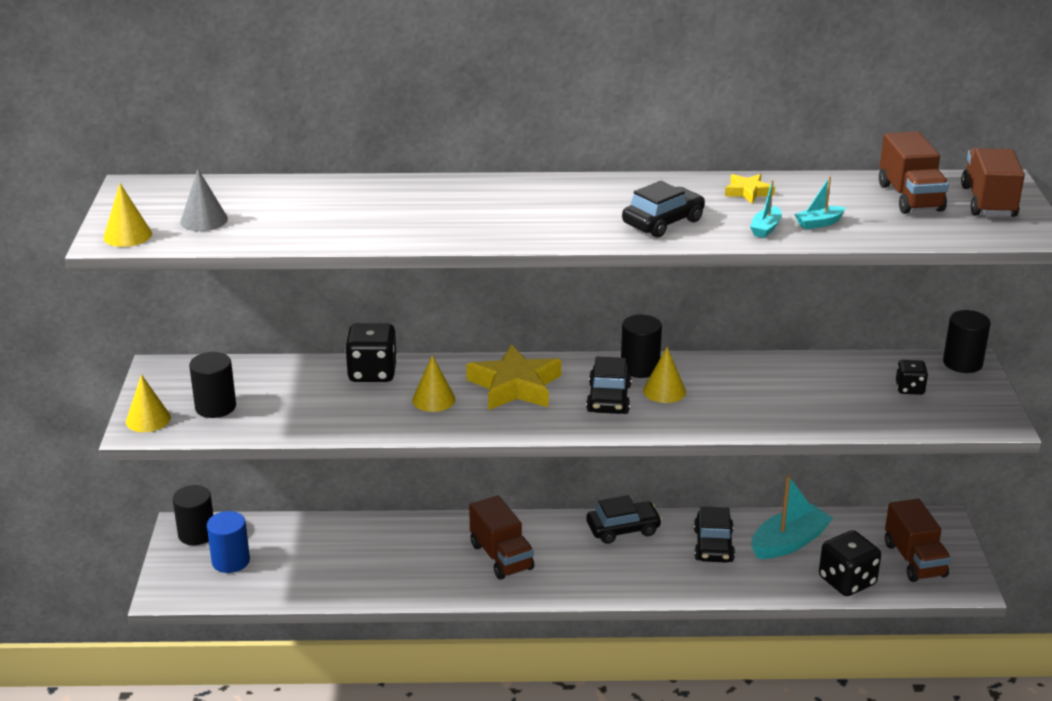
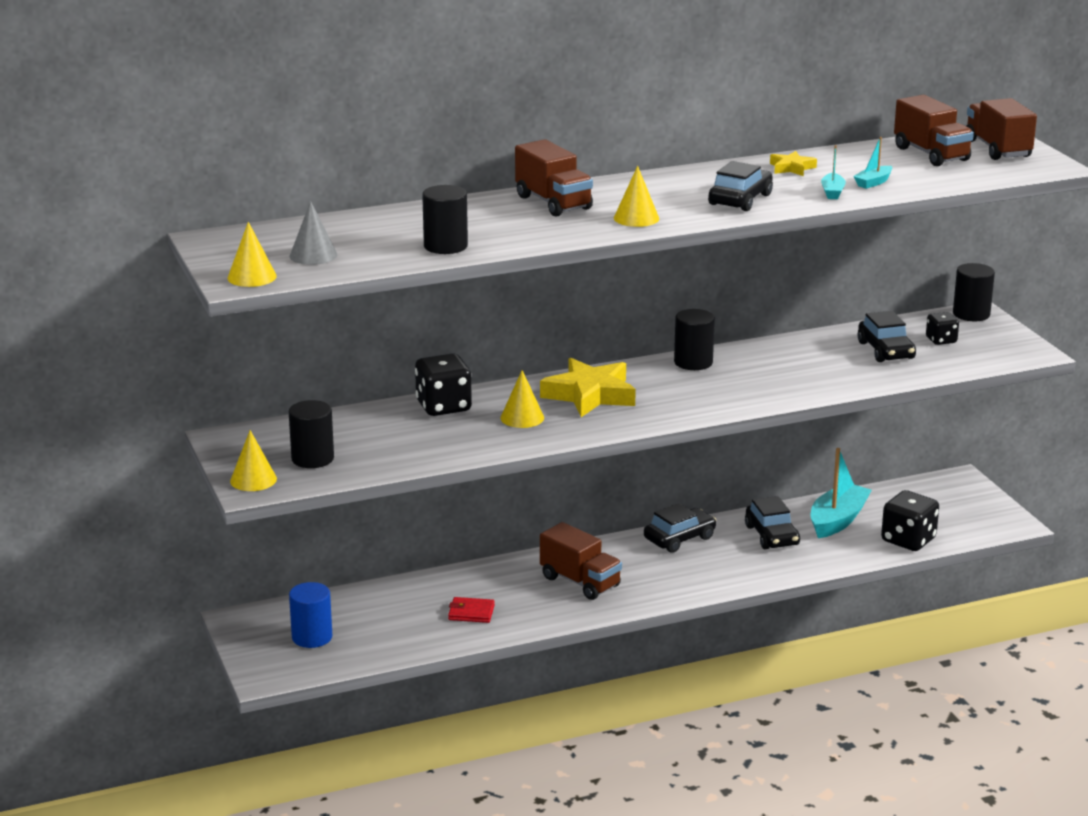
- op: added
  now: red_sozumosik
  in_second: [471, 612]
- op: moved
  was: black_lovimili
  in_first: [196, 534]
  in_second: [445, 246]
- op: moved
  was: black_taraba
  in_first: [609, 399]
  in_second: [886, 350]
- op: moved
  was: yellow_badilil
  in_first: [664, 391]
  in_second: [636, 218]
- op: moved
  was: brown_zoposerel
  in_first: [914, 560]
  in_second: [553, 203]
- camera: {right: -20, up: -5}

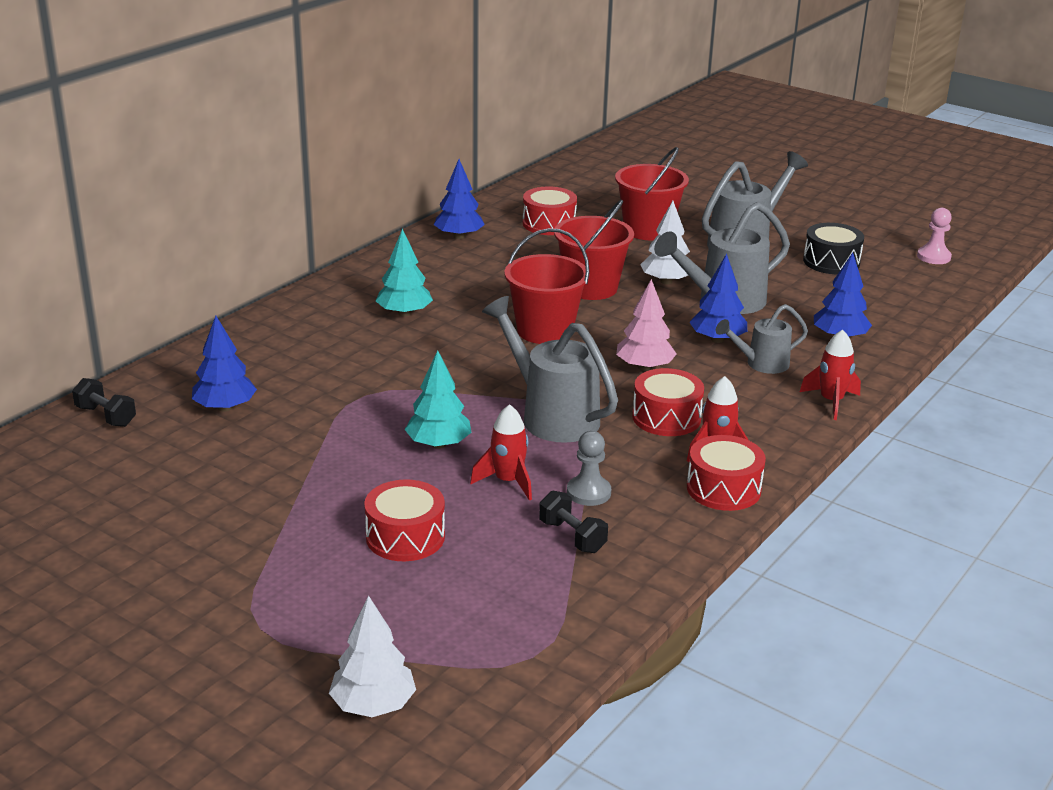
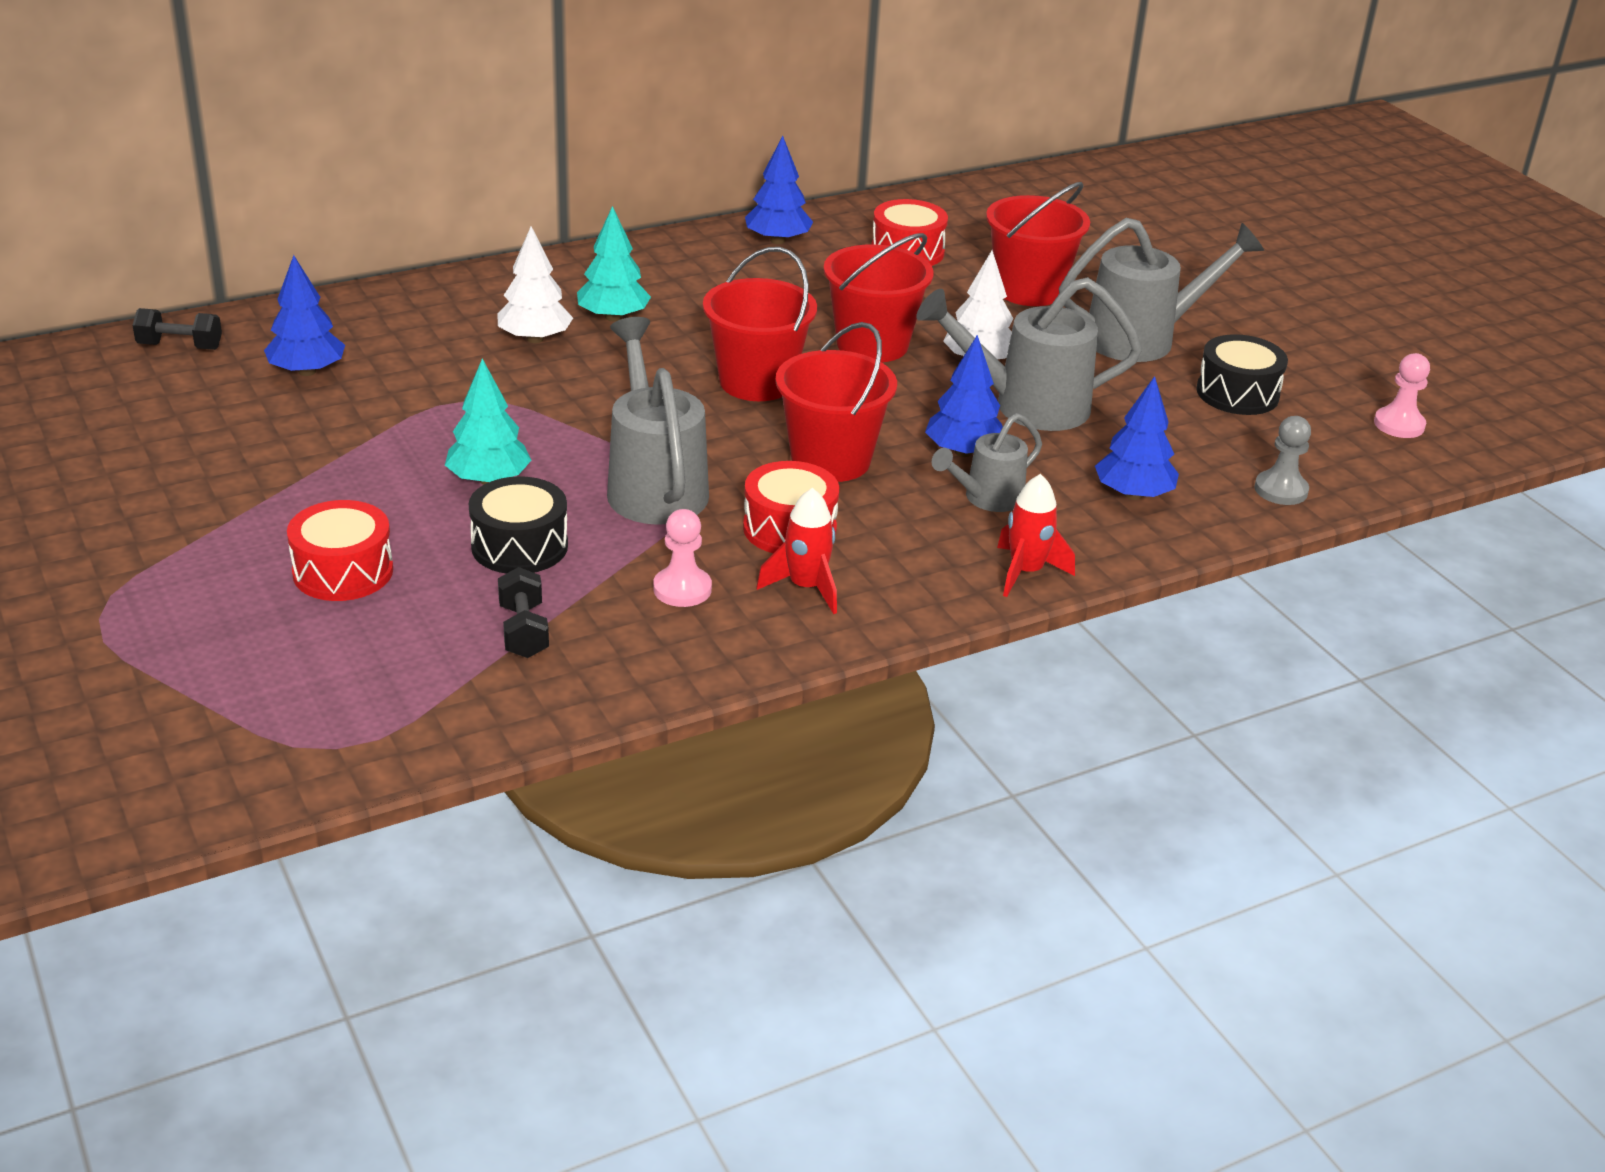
- op: removed
  was: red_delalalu
  in_first: [723, 489]
- op: added
  now: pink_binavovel
  in_second: [682, 589]
- op: moved
  was: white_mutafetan
  in_first: [373, 705]
  in_second: [535, 339]
- op: moved
  was: grey_binavovel
  in_first: [588, 492]
  in_second: [1280, 490]
- op: replaced
  was: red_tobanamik
  now: black_delalalu
  in_first: [508, 482]
  in_second: [519, 546]
- op: replaced
  was: pink_mutafetan
  now: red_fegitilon
  in_first: [644, 367]
  in_second: [830, 460]
- op: turned
  was: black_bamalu
  in_first: [106, 416]
  in_second: [180, 346]
  clockwise: -60
- op: turned
  was: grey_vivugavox
  in_first: [761, 364]
  in_second: [987, 498]
  clockwise: -45
- camera: {right: 25, up: 5}

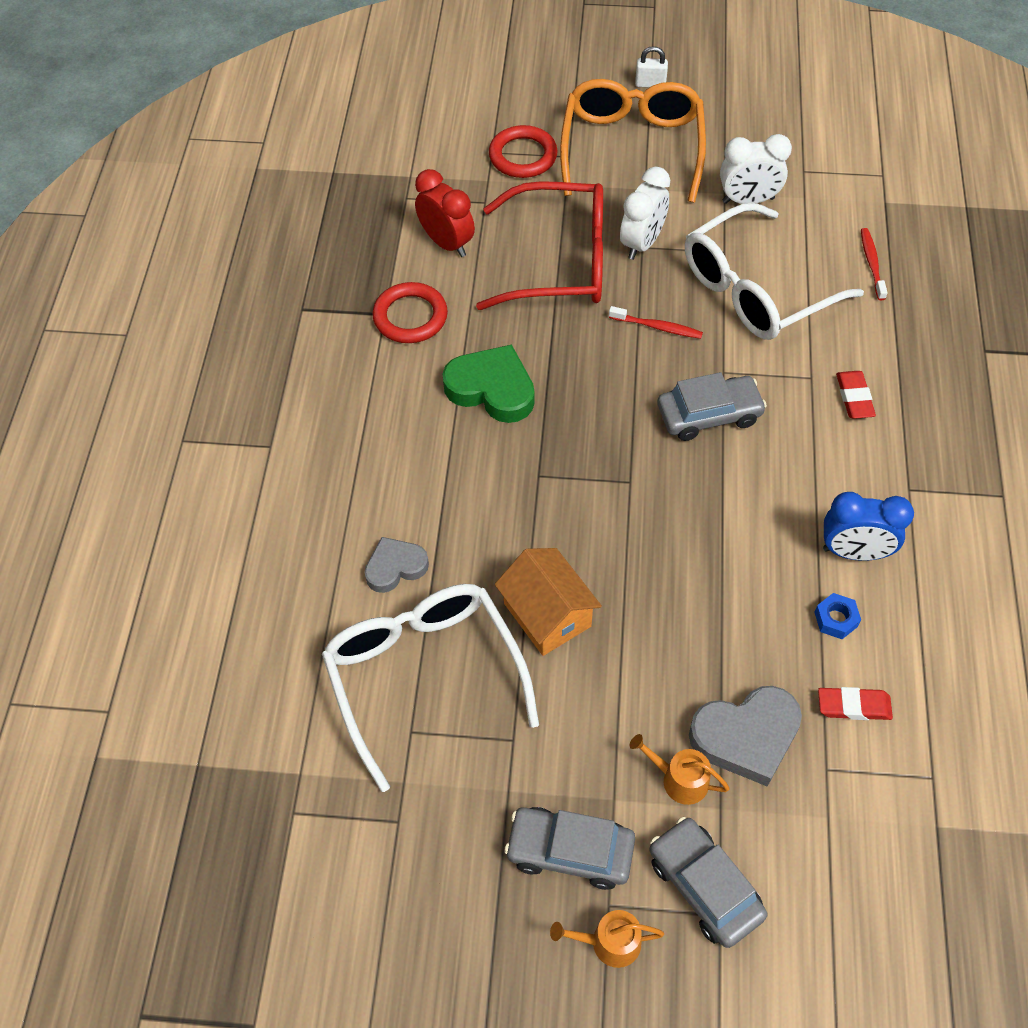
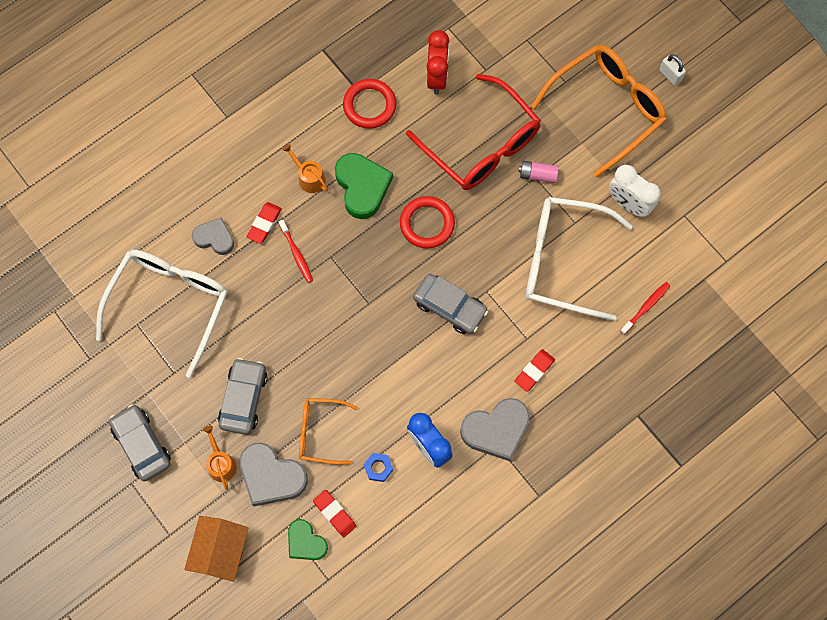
- op: added
  now: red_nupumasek
  in_second: [264, 224]
- op: added
  now: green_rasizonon
  in_second: [306, 542]
- op: added
  now: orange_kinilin
  in_second: [320, 432]
- op: added
  now: grey_rasizonon
  in_second: [496, 430]
- op: moved
  was: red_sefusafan
  in_first: [523, 156]
  in_second: [427, 224]
- op: moved
  was: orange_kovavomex
  in_first: [547, 615]
  in_second: [221, 551]
- op: moved
  was: orange_vivugavox
  in_first: [609, 942]
  in_second: [309, 178]
- op: moved
  was: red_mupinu
  in_first: [657, 327]
  in_second: [296, 254]
- op: moved
  was: grey_taraba
  in_first: [704, 886]
  in_second: [243, 399]
- op: replaced
  was: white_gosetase
  now: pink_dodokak
  in_first: [642, 243]
  in_second: [538, 175]
- camera: {right: 45, up: 15}

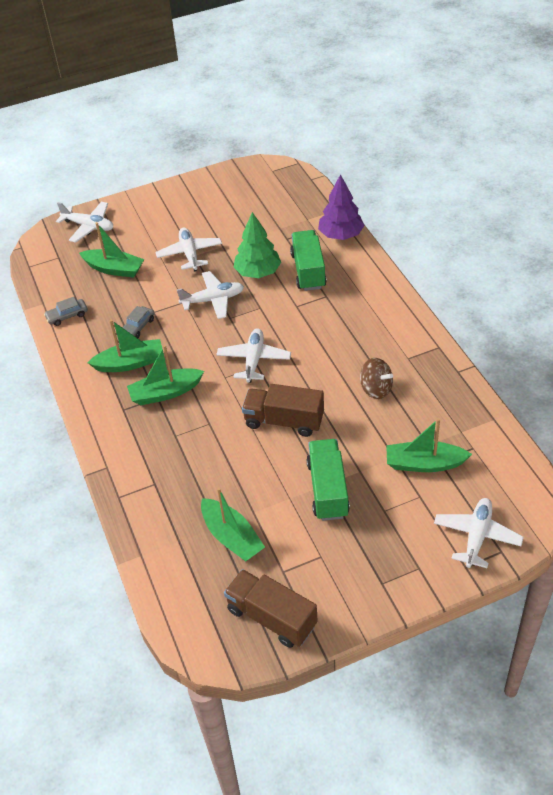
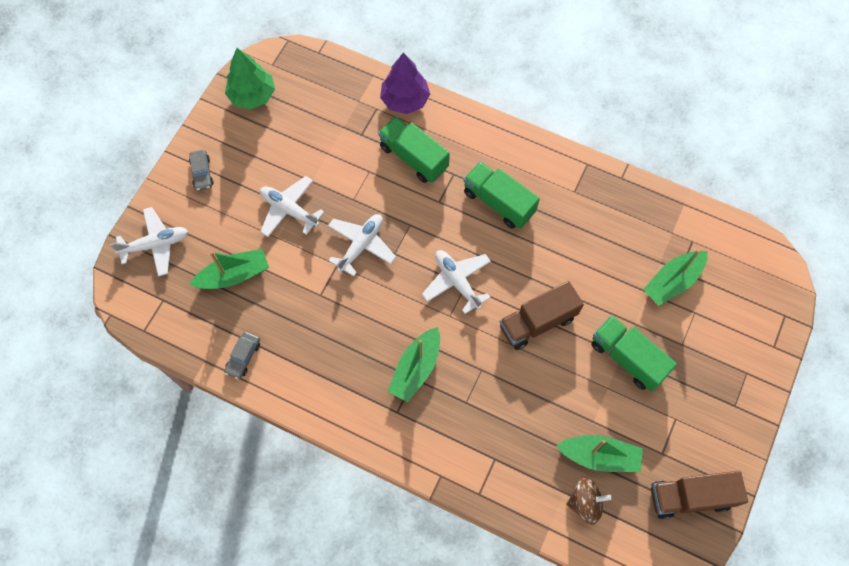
- op: removed
  was: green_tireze
  in_first: [130, 363]
- op: removed
  was: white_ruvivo
  in_first: [477, 536]
- op: added
  now: green_zoposerel
  in_second: [498, 202]
- op: moved
  was: grey_taraba
  in_first: [138, 327]
  in_second: [202, 173]
- op: moved
  was: green_mutafetan
  in_first: [258, 272]
  in_second: [252, 95]
- op: moved
  was: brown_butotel
  in_first: [376, 389]
  in_second: [585, 503]
- camera: {right: -45, up: 20}

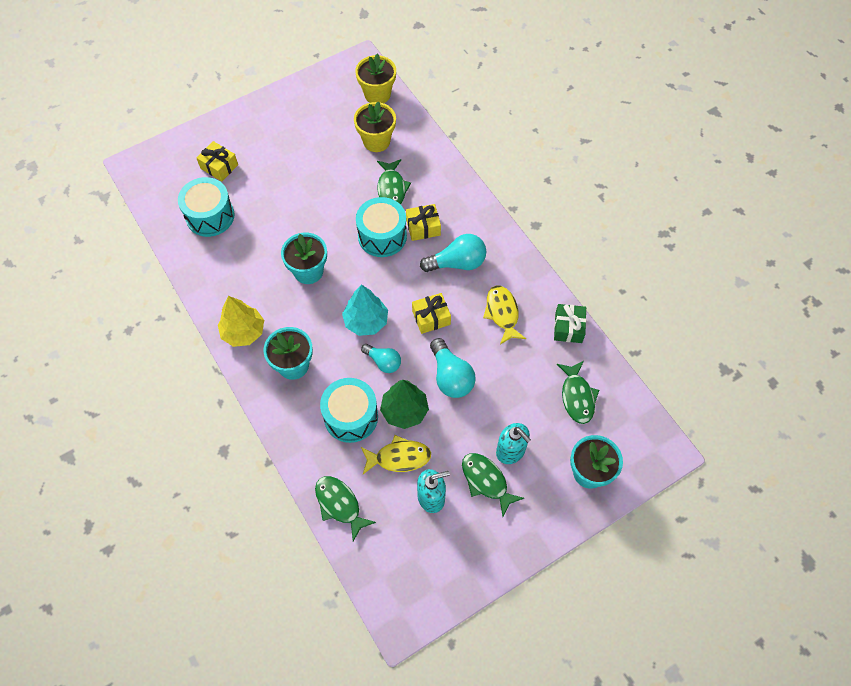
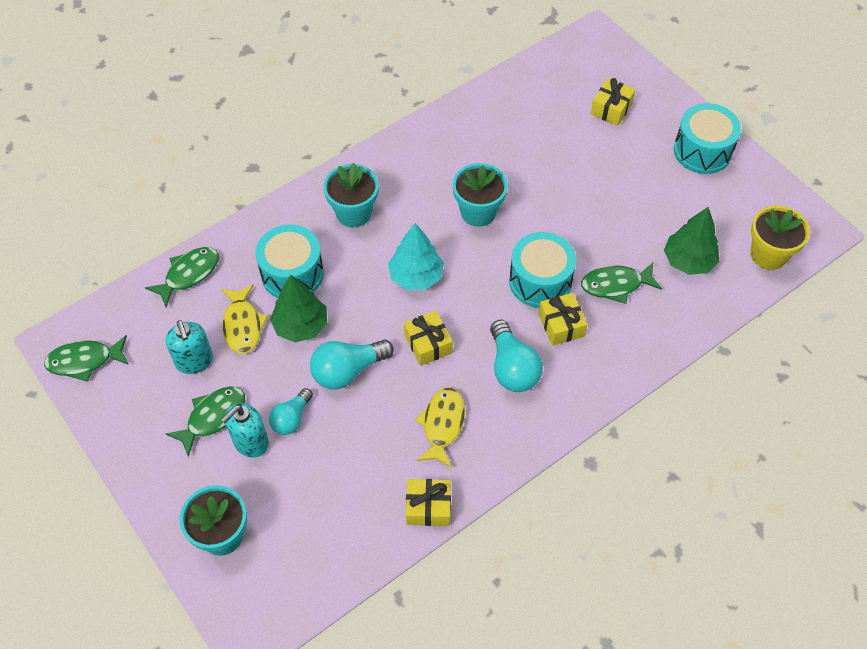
- op: removed
  was: yellow_mutafetan
  in_first: [243, 332]
- op: moved
  was: turquoise_delalalu
  in_first: [210, 216]
  in_second: [702, 151]
- op: moved
  was: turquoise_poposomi
  in_first: [383, 362]
  in_second: [291, 418]
- op: moved
  was: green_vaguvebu
  in_first: [577, 397]
  in_second: [84, 361]
- op: replaced
  was: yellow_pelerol
  now: green_mutafetan
  in_first: [376, 141]
  in_second: [688, 261]
- op: recoloured
  was: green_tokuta
  now: yellow_tokuta
  in_first: [568, 328]
  in_second: [428, 507]
- op: turned
  was: yellow_vaguvebu
  in_first: [502, 313]
  in_second: [442, 425]
  clockwise: -60
- camera: {right: 85, up: -5}

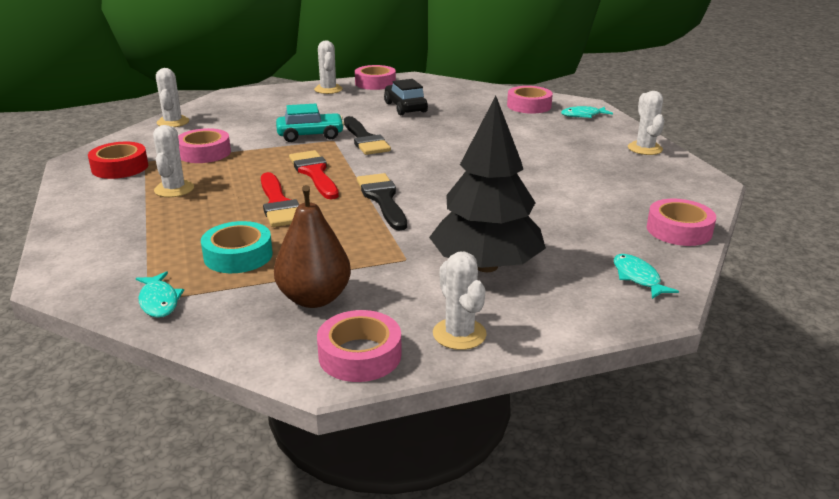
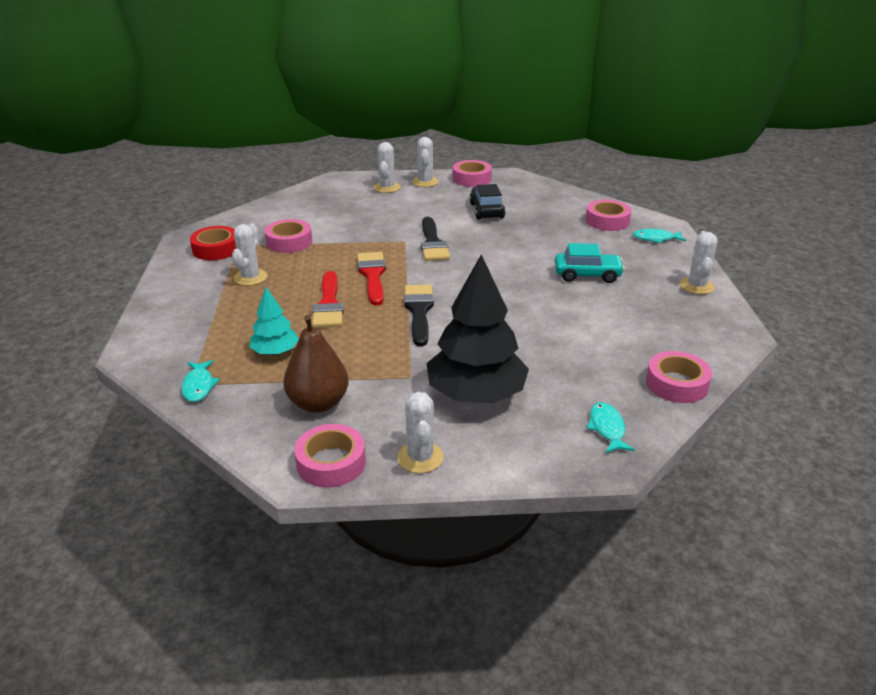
- op: moved
  was: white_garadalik
  in_first: [173, 122]
  in_second: [387, 188]
- op: moved
  was: turquoise_taraba
  in_first: [310, 135]
  in_second: [587, 275]
- op: replaced
  was: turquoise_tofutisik
  now: turquoise_mutafetan
  in_first: [238, 255]
  in_second: [275, 352]
- camera: {right: 15, up: 5}

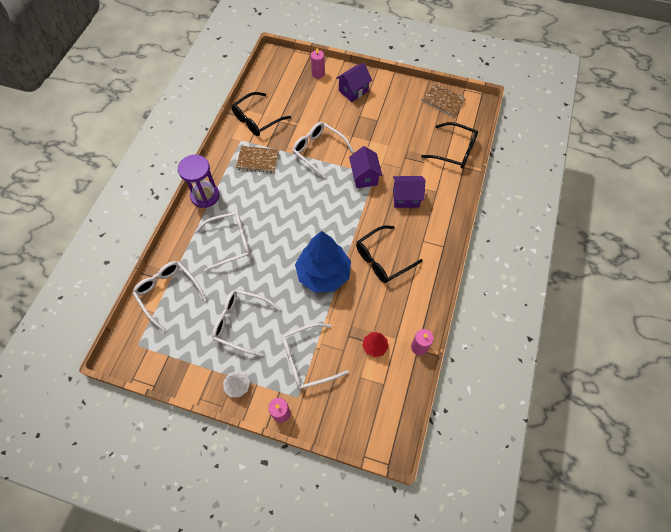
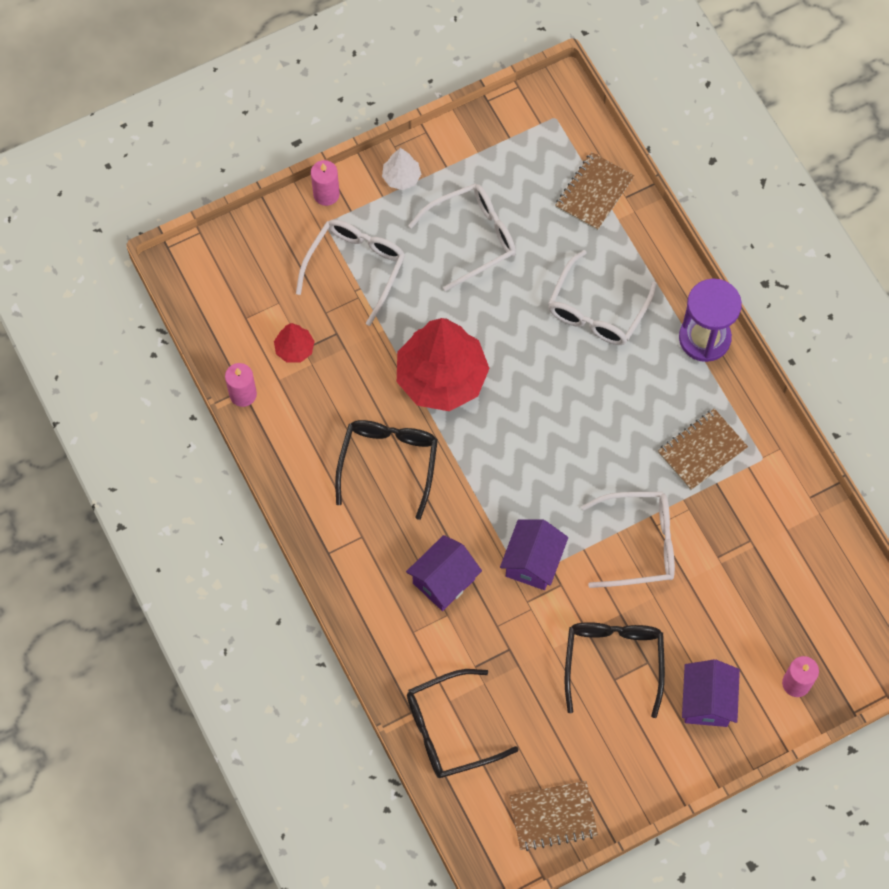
- op: moved
  was: black_kinilin
  in_first: [257, 120]
  in_second: [613, 661]
- op: replaced
  was: white_kinilin
  now: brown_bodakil
  in_first: [168, 293]
  in_second: [594, 193]
- op: recoloured
  was: blue_mutafetan
  now: red_mutafetan
  in_first: [323, 274]
  in_second: [441, 378]
- op: turned
  was: purple_kovavomex
  in_first: [364, 176]
  in_second: [532, 562]
  clockwise: 75
- camera: {right: 135, up: 5}

